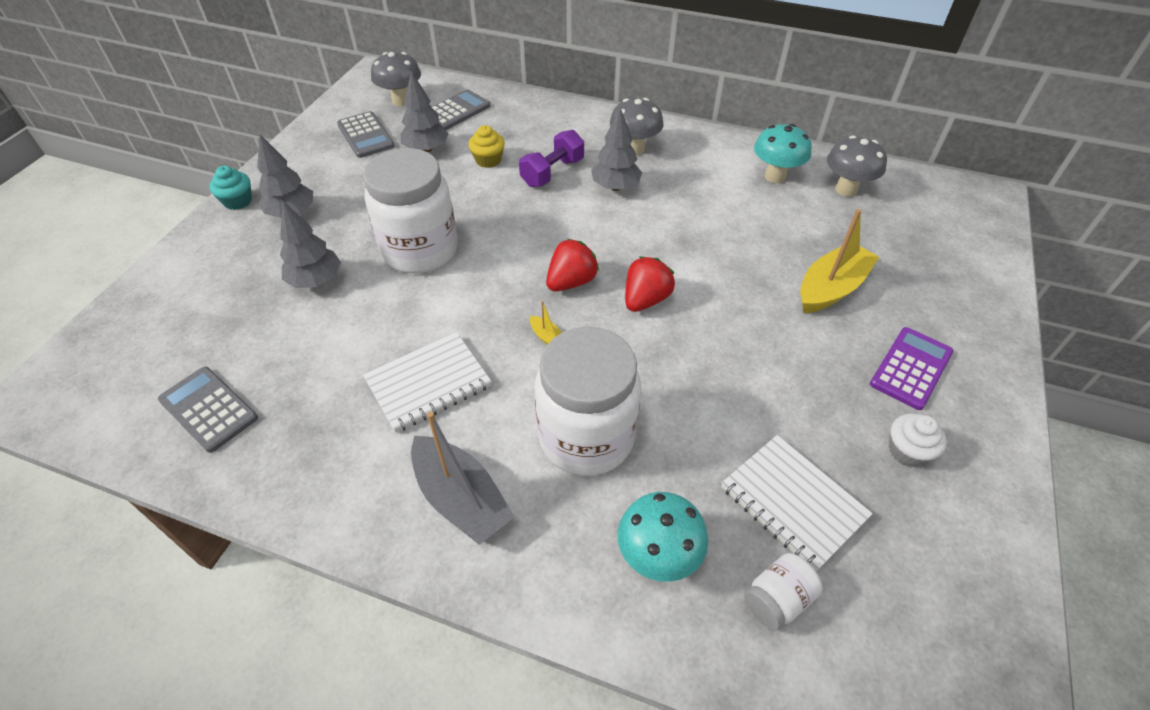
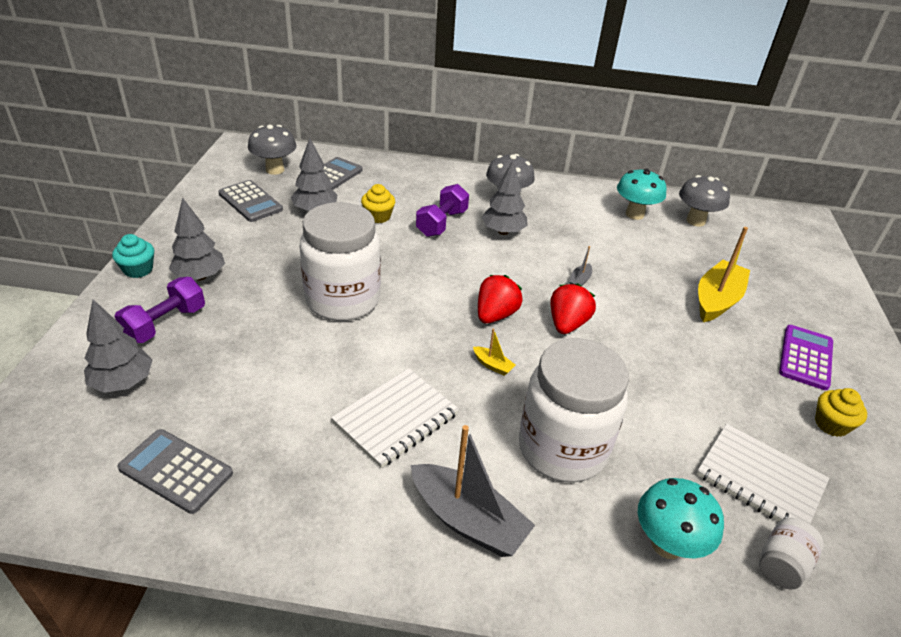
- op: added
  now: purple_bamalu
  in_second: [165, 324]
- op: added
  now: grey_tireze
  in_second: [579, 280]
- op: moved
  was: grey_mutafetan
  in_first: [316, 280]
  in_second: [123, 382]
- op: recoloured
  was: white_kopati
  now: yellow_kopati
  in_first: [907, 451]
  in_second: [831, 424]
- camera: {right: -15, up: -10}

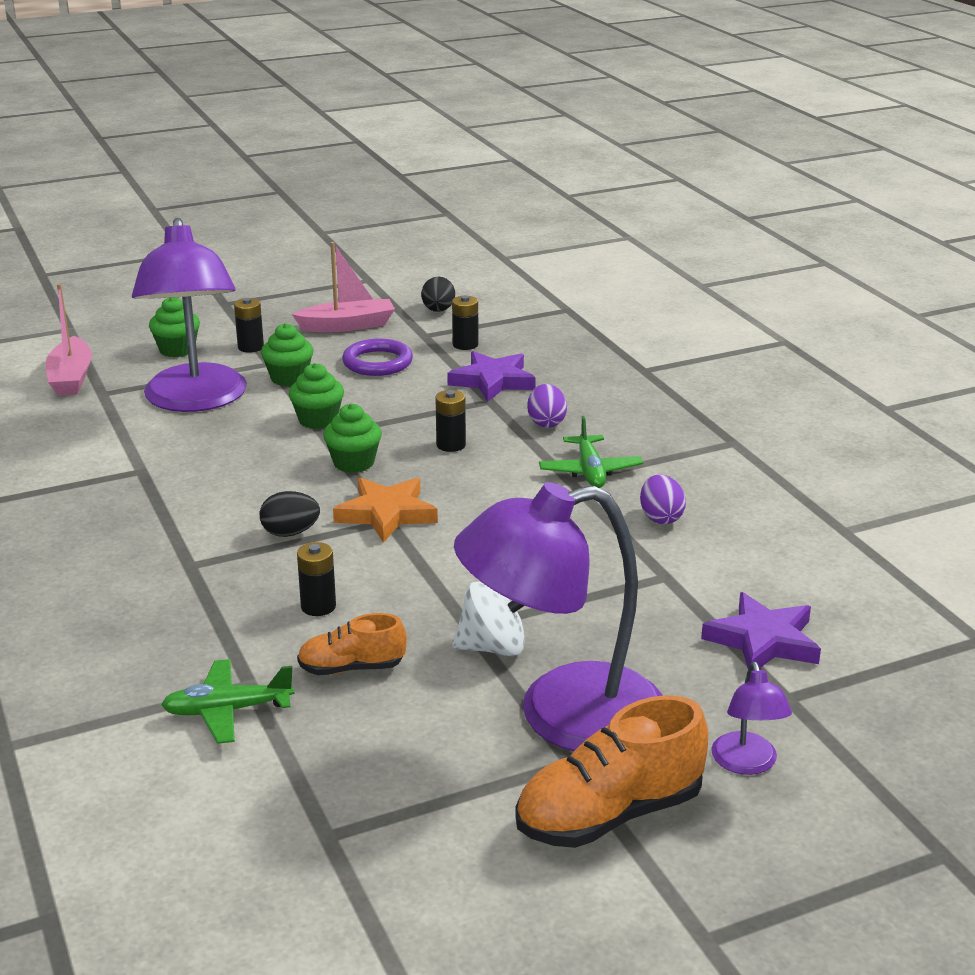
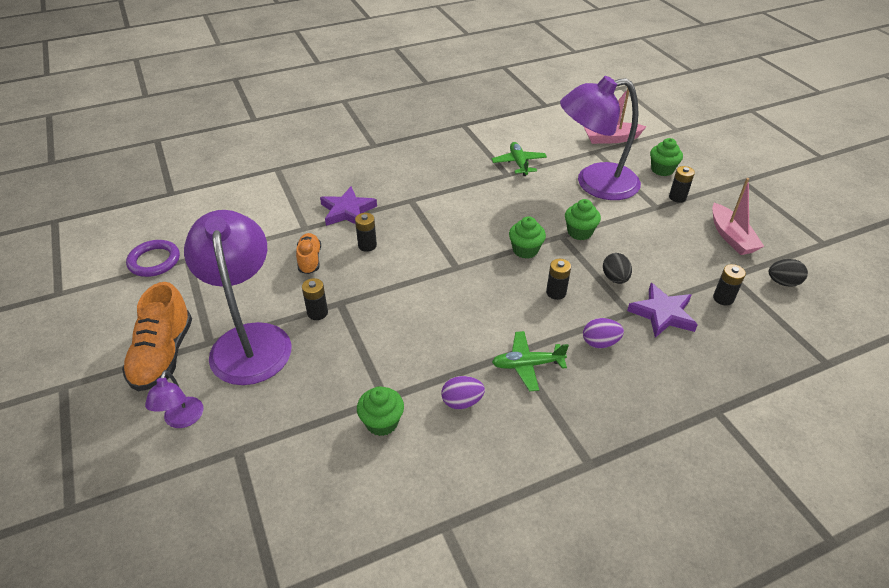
- op: removed
  was: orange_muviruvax
  in_first: [386, 514]
- op: moved
  was: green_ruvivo
  in_first: [228, 710]
  in_second: [519, 163]
- op: moved
  was: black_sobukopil
  in_first: [290, 533]
  in_second: [615, 278]
- op: moved
  was: green_kopati
  in_first: [289, 378]
  in_second: [382, 422]
- op: moved
  was: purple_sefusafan
  in_first: [377, 362]
  in_second: [154, 261]
- op: moved
  was: purple_muviruvax
  in_first: [763, 640]
  in_second: [347, 211]
- op: replaced
  was: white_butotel
  now: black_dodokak
  in_first: [494, 648]
  in_second: [317, 313]
- op: turned
  was: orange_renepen
  in_first: [609, 815]
  in_second: [163, 355]
  clockwise: -150
- op: turned
  was: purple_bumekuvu
  in_first: [747, 764]
  in_second: [182, 420]
  clockwise: -90
- camera: {right: 90, up: 15}

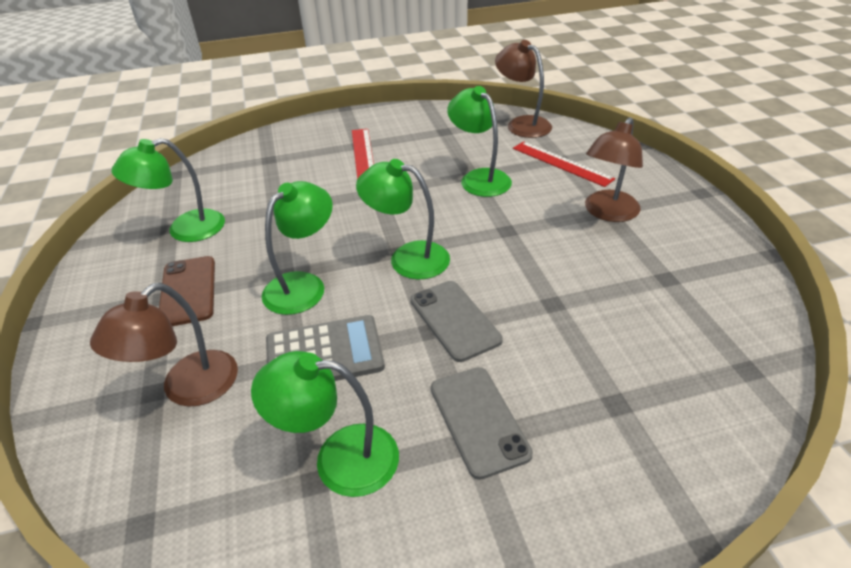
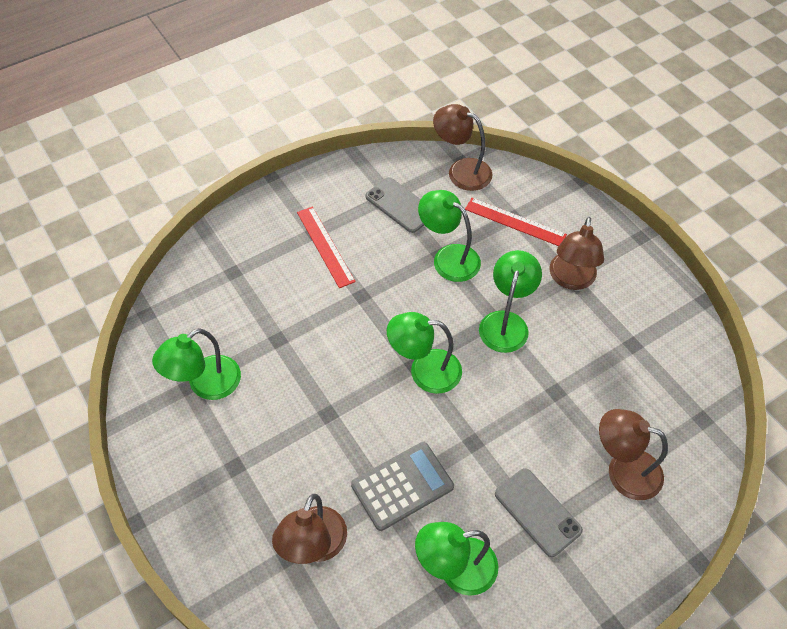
- op: removed
  was: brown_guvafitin
  in_first: [188, 291]
- op: added
  now: brown_bumekuvu
  in_second: [623, 470]
- op: moved
  was: green_bumekuvu
  in_first: [303, 285]
  in_second: [506, 322]
- op: moved
  was: grey_guvafitin
  in_first: [454, 320]
  in_second: [400, 205]
- camera: {right: -20, up: 15}

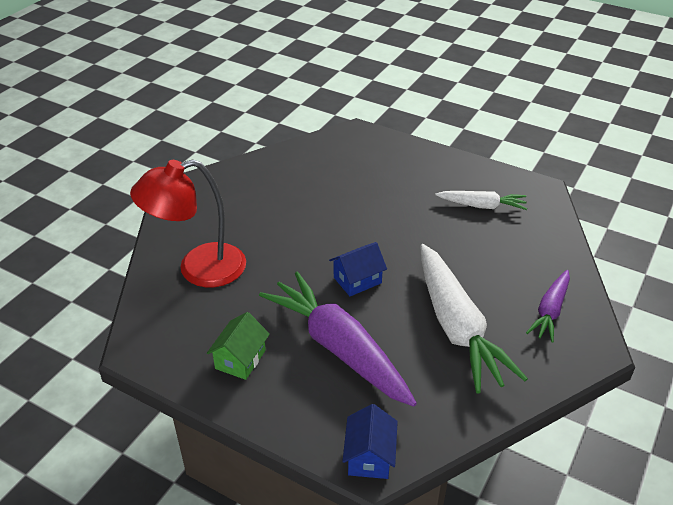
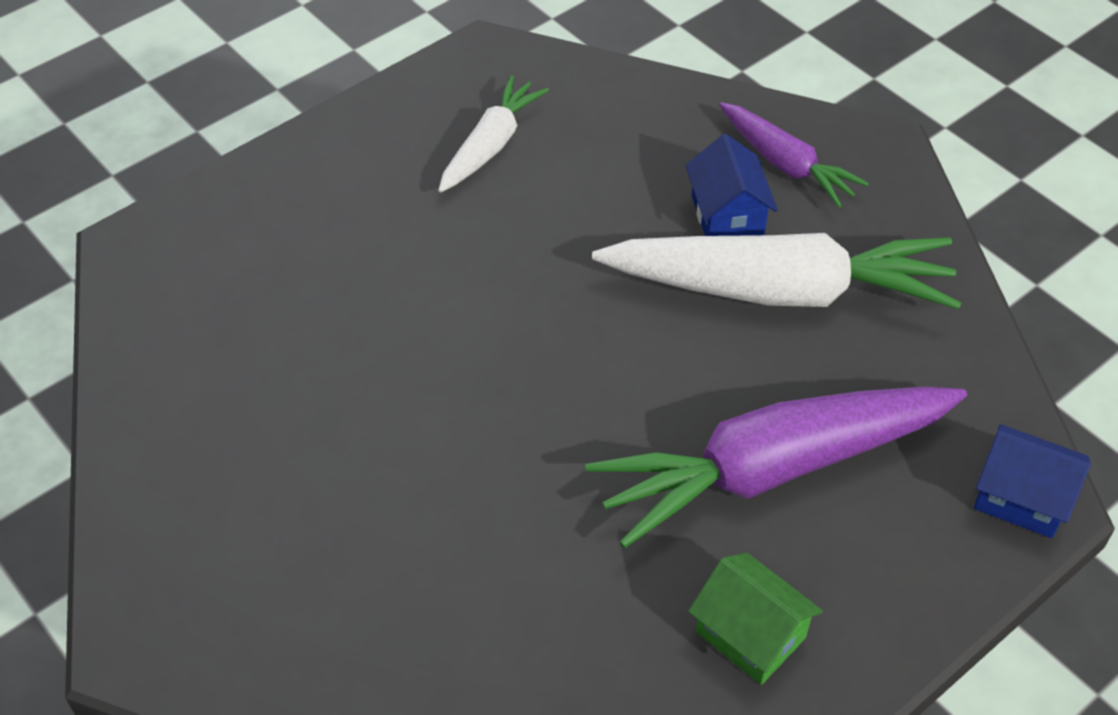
- op: removed
  was: red_bumekuvu
  in_first: [198, 269]
- op: moved
  was: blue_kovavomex
  in_first: [357, 280]
  in_second: [727, 215]
- camera: {right: -70, up: 10}

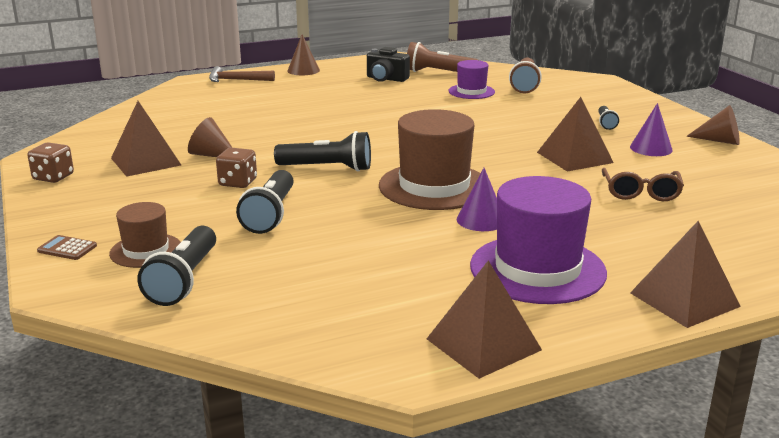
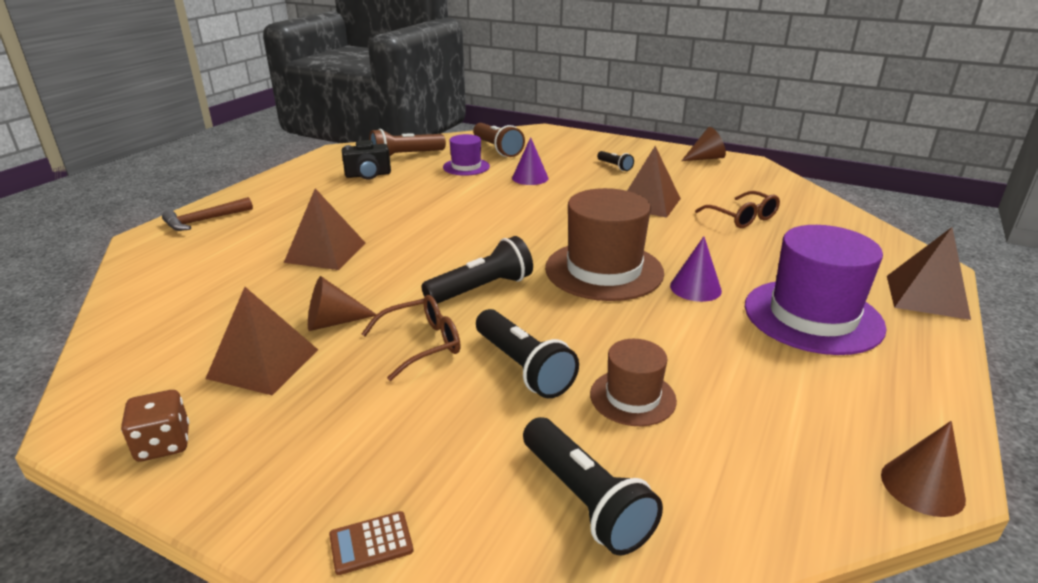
- op: moved
  was: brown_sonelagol
  in_first: [146, 250]
  in_second: [632, 397]
- op: moved
  was: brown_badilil
  in_first: [303, 70]
  in_second: [922, 486]
- op: moved
  was: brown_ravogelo
  in_first: [483, 344]
  in_second: [325, 252]
- op: moved
  was: purple_badilil
  in_first: [651, 148]
  in_second: [530, 178]
- op: replaced
  was: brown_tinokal
  now: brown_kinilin
  in_first: [238, 182]
  in_second: [422, 344]
- camera: {right: -40, up: 5}

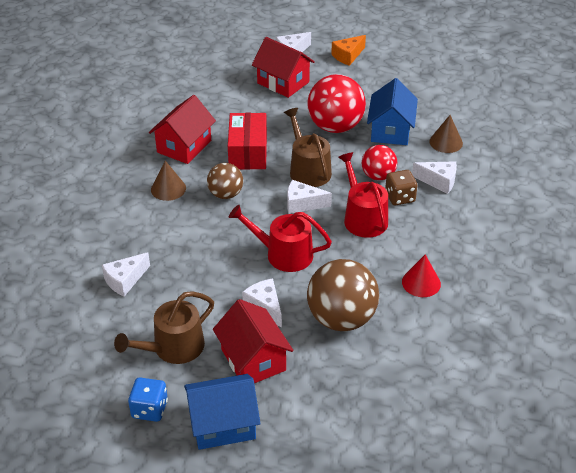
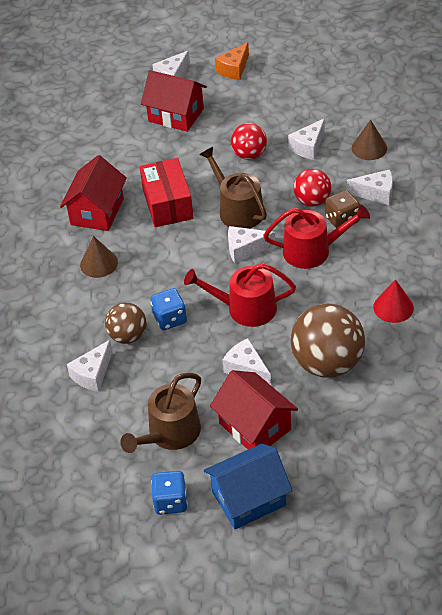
- op: added
  now: blue_tinokal
  in_second: [170, 319]
- op: moved
  was: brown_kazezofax
  in_first: [225, 194]
  in_second: [128, 336]
- op: replaced
  was: blue_kovavomex
  now: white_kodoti
  in_first: [390, 130]
  in_second: [308, 147]
- op: turned
  was: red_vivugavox
  in_first: [363, 218]
  in_second: [312, 250]
  clockwise: 120
- op: resized
  was: red_kazezofax
  in_first: [335, 127]
  in_second: [249, 155]
  ratio: 0.58
- camera: {right: -10, up: 5}

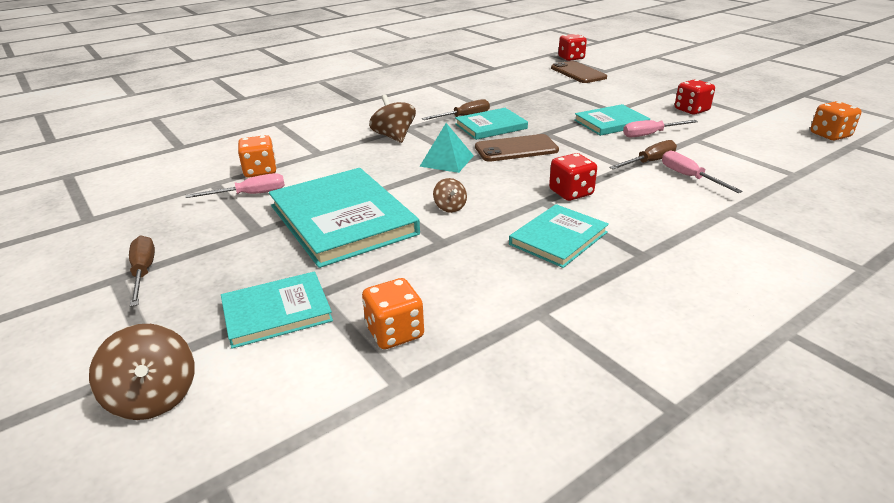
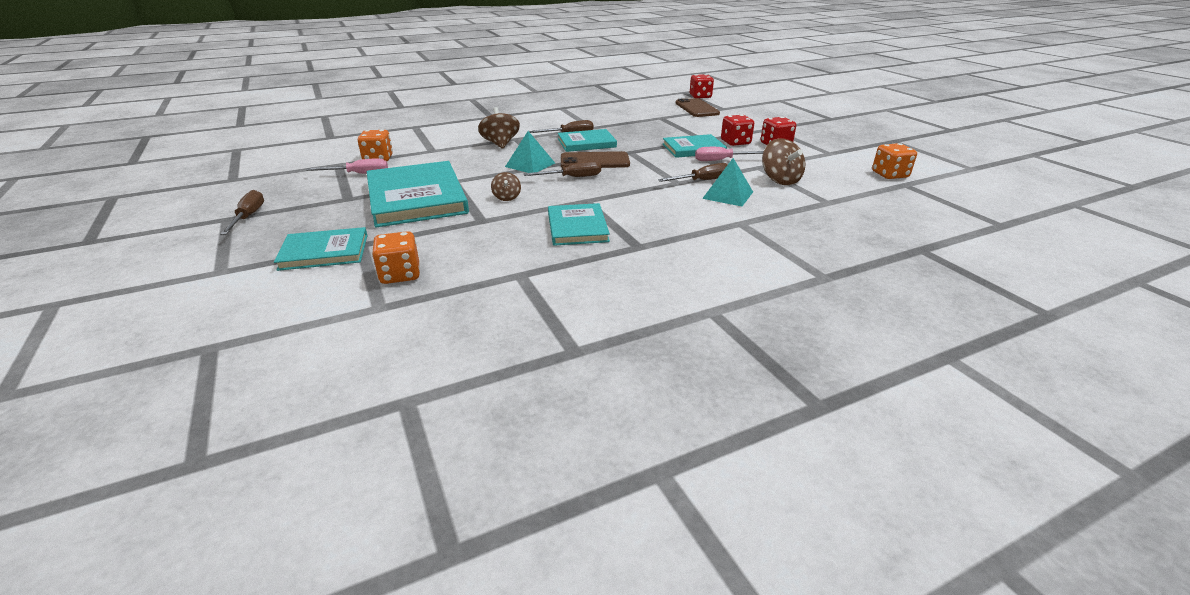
- op: added
  now: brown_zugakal
  in_second: [572, 177]
- op: moved
  was: brown_butotel
  in_first: [154, 397]
  in_second: [780, 180]
- op: moved
  was: red_tinokal
  in_first: [571, 193]
  in_second: [735, 142]
- op: replaced
  was: pink_zugakal
  now: turquoise_ravogelo
  in_first: [689, 177]
  in_second: [727, 195]
- op: turned
  was: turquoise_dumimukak
  in_first: [558, 238]
  in_second: [577, 227]
  clockwise: -60
- camera: {right: 10, up: 0}

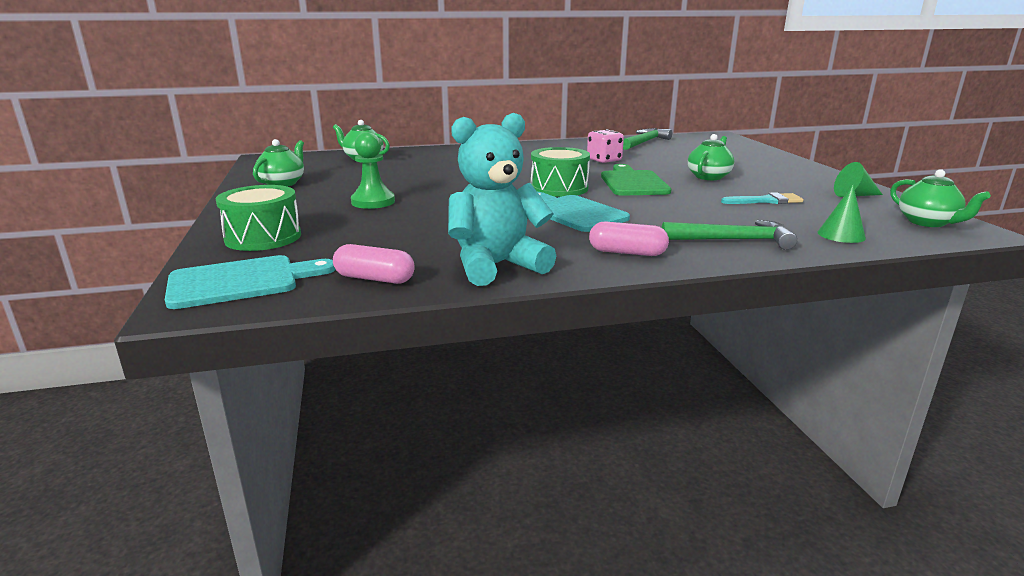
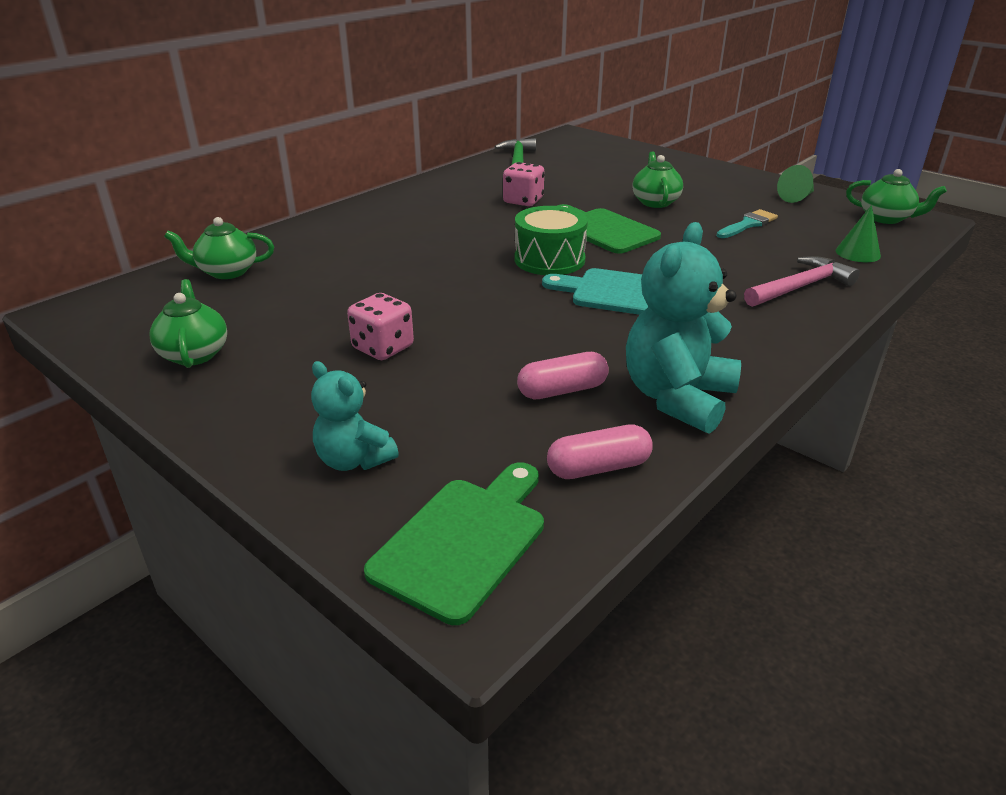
- op: moved
  was: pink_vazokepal
  in_first: [627, 252]
  in_second: [562, 390]
- op: replaced
  was: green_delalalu
  now: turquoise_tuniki
  in_first: [263, 237]
  in_second: [354, 460]
- op: replaced
  was: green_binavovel
  now: pink_tinokal
  in_first: [373, 202]
  in_second: [383, 348]
- op: recoloured
  was: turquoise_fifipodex
  now: green_fifipodex
  in_first: [241, 281]
  in_second: [463, 541]
- op: recoloured
  was: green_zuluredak
  now: pink_zuluredak
  in_first: [733, 240]
  in_second: [800, 287]
- camera: {right: -35, up: 10}

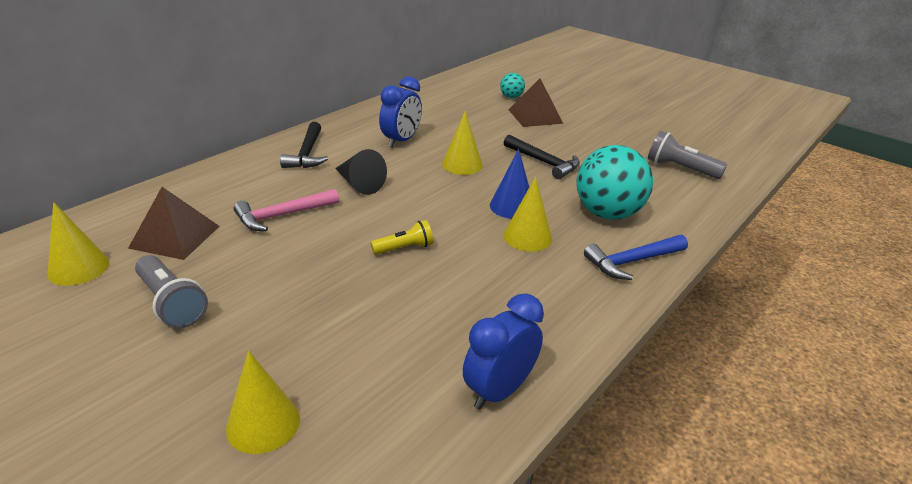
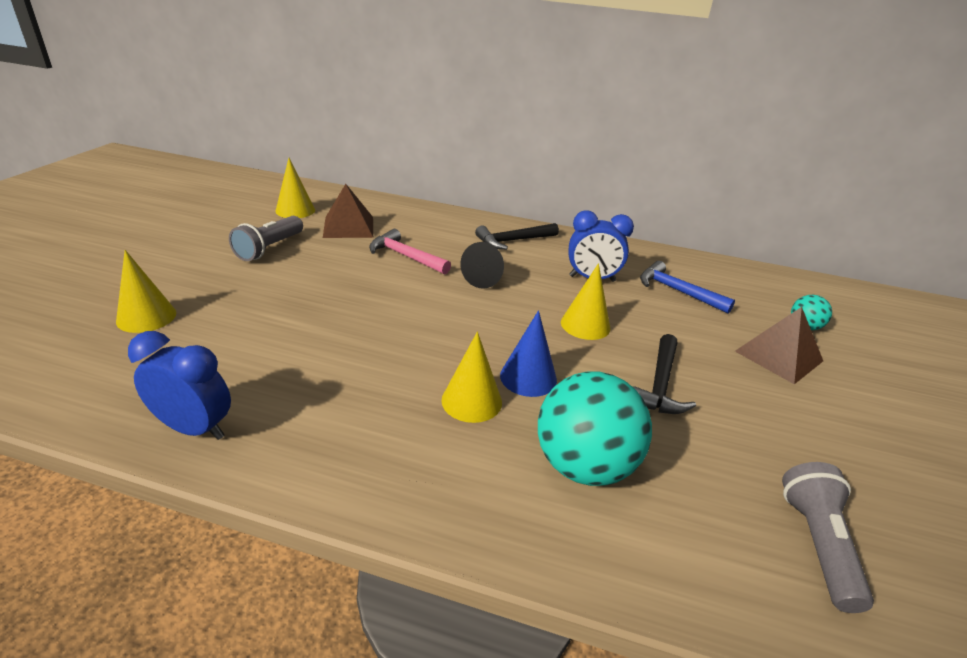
- op: removed
  was: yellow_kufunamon
  in_first: [404, 248]
- op: moved
  was: blue_zuluredak
  in_first: [632, 261]
  in_second: [677, 291]
- camera: {right: 65, up: 0}

